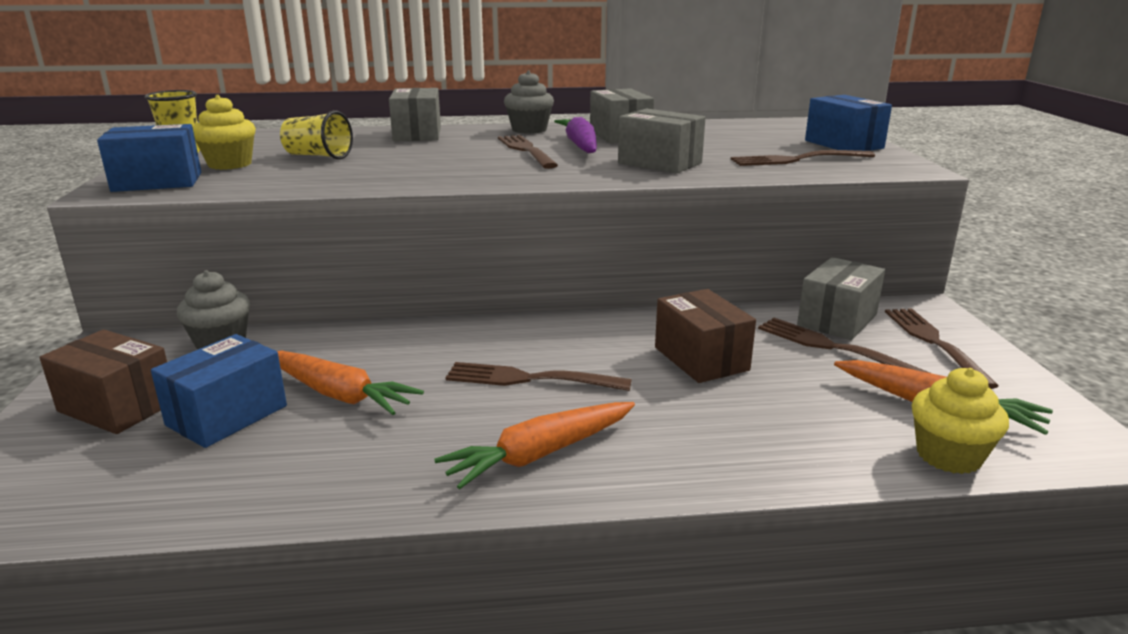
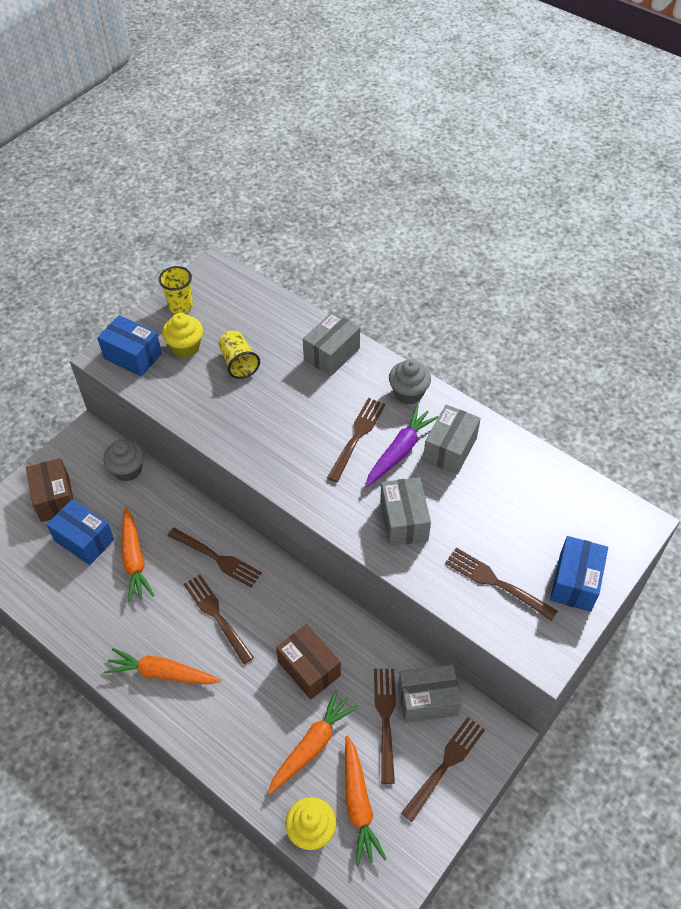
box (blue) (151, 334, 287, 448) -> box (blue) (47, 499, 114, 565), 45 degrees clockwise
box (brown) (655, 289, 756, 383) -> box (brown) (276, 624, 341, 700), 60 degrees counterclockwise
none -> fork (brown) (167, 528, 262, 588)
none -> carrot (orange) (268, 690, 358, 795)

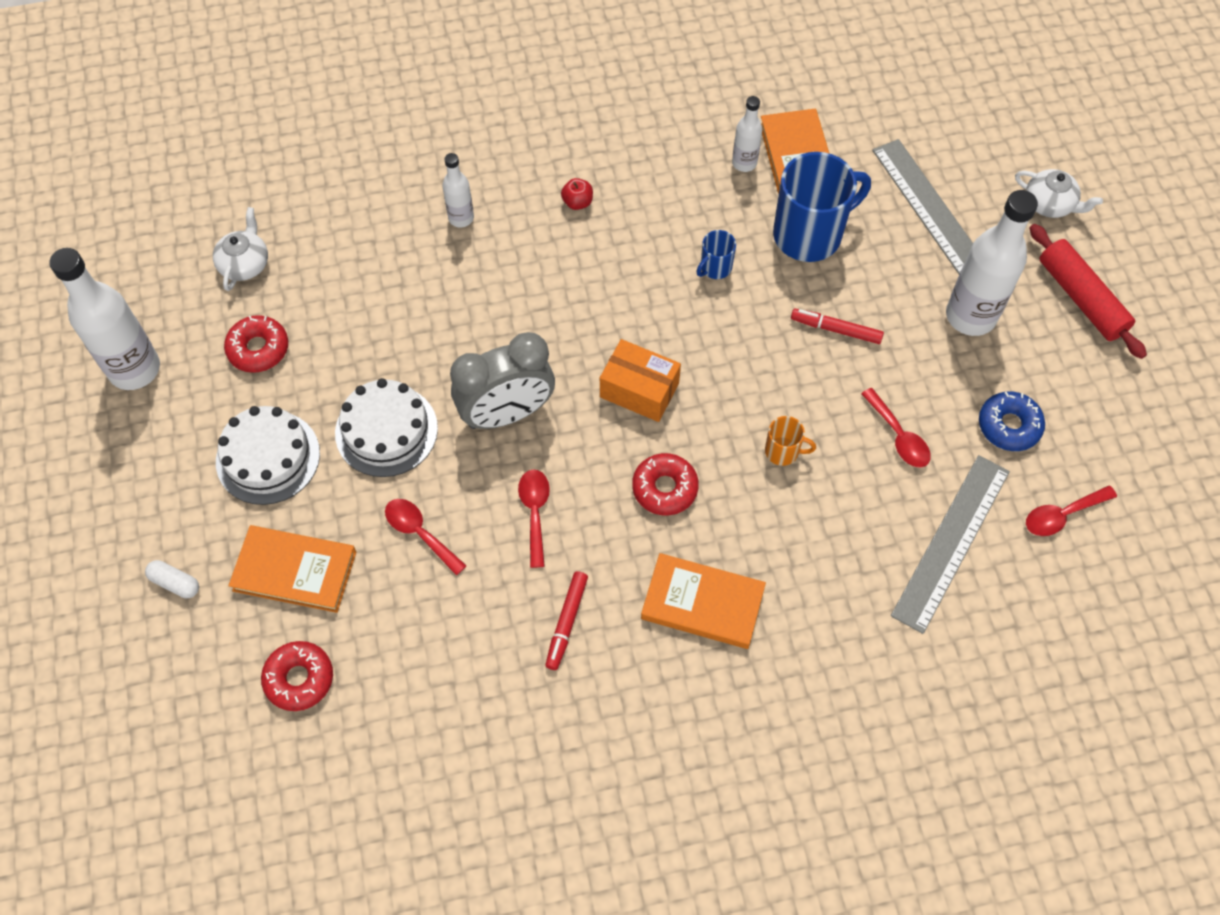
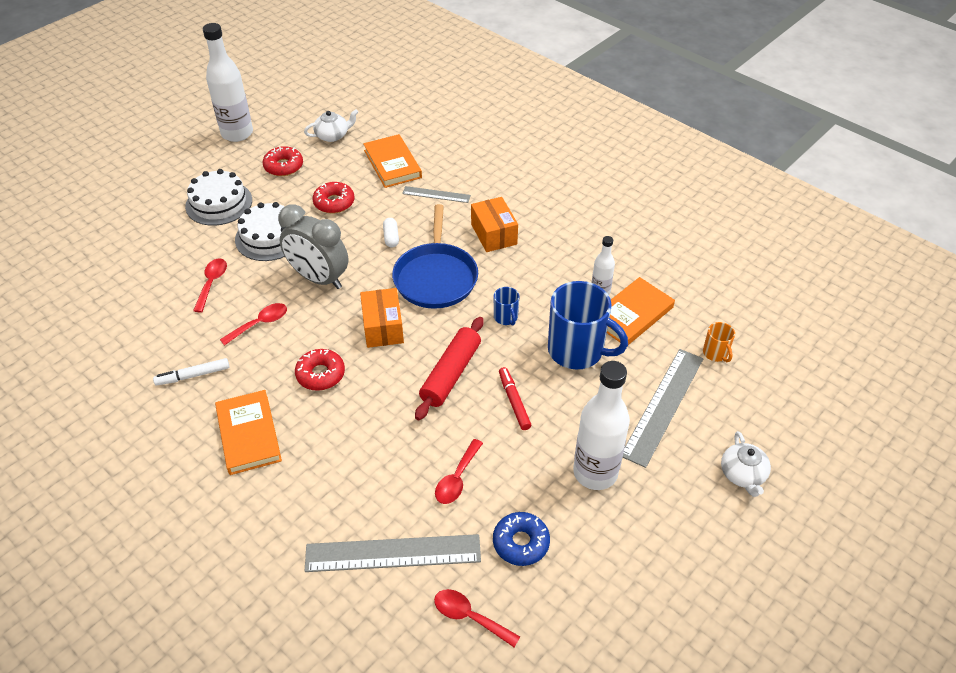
capsule (white) (145, 560, 199, 598) -> capsule (white) (383, 218, 399, 247), relocated
book (orange) (229, 525, 356, 613) -> book (orange) (363, 134, 422, 188), relocated
donut (red) (261, 641, 333, 711) -> donut (red) (313, 182, 355, 214), relocated
bottle (white) (442, 153, 474, 227) -> ruler (grey) (402, 186, 471, 203)
marker (red) (545, 571, 588, 670) -> marker (white) (153, 358, 230, 386)
apple (red) (561, 178, 593, 210) -> box (orange) (471, 197, 518, 252)
mug (blue) (696, 230, 736, 279) -> mug (blue) (494, 287, 519, 326), 120 degrees counterclockwise
mug (orange) (765, 416, 816, 466) -> mug (orange) (703, 322, 735, 362), relocated
rolling pin (red) (1029, 224, 1147, 359) -> rolling pin (red) (415, 317, 484, 420), relocated
none -> pan (blue) (392, 204, 478, 309)

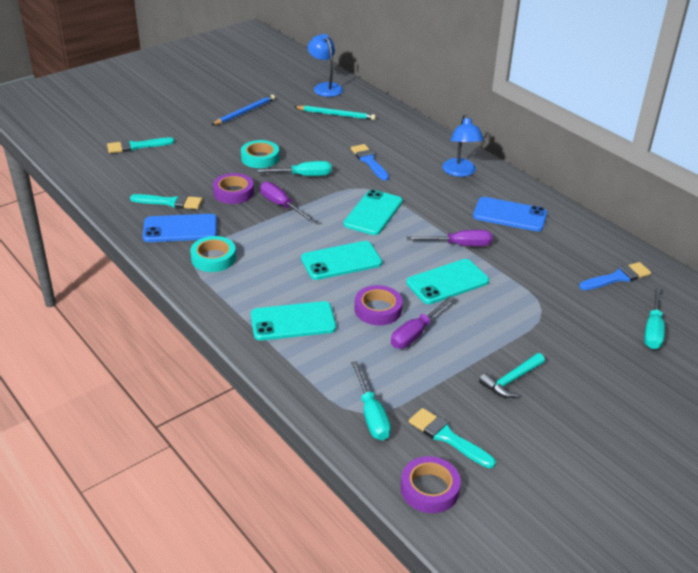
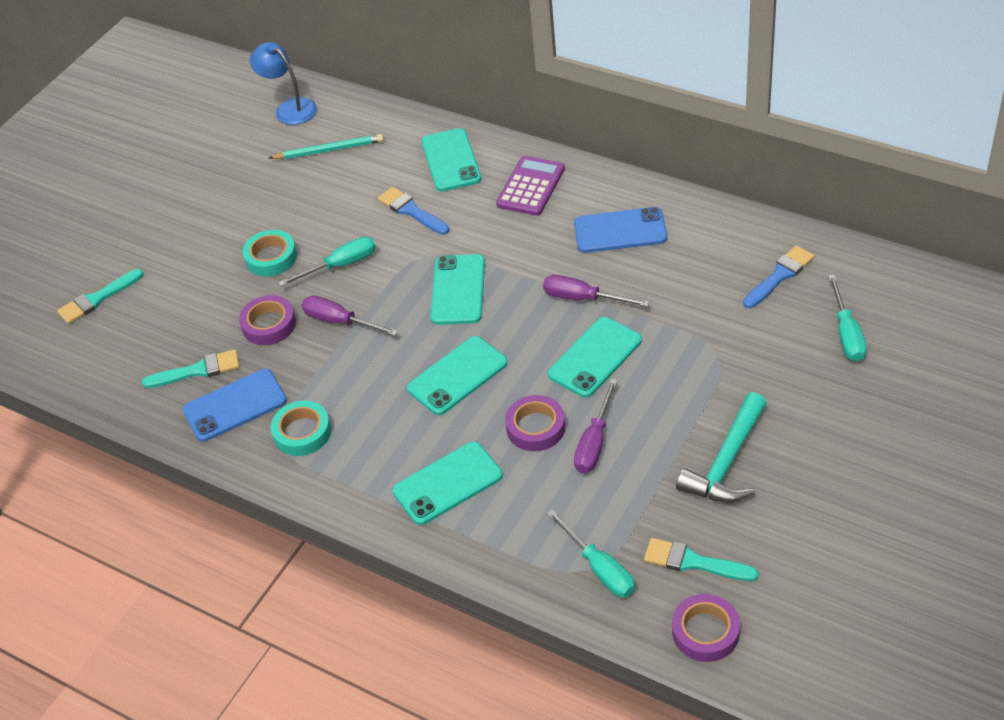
pencil (blue) (212, 95, 275, 125) -> none
screwdriver (purple) (406, 230, 493, 246) -> screwdriver (purple) (543, 275, 649, 307), 135 degrees counterclockwise
lamp (blue) (442, 115, 484, 177) -> calculator (purple) (496, 156, 565, 216)
hammer (turquoise) (479, 353, 545, 398) -> hammer (turquoise) (676, 392, 767, 503), x1.56
none -> phone (turquoise) (421, 128, 482, 192)

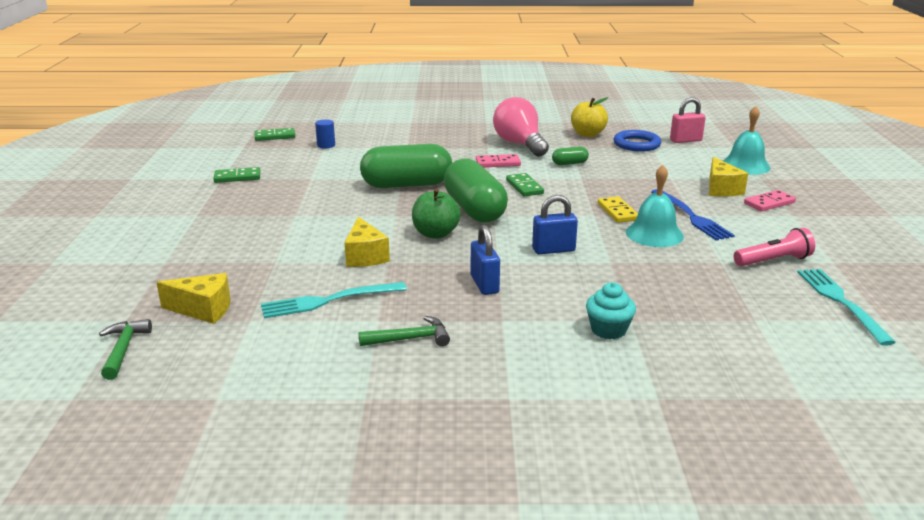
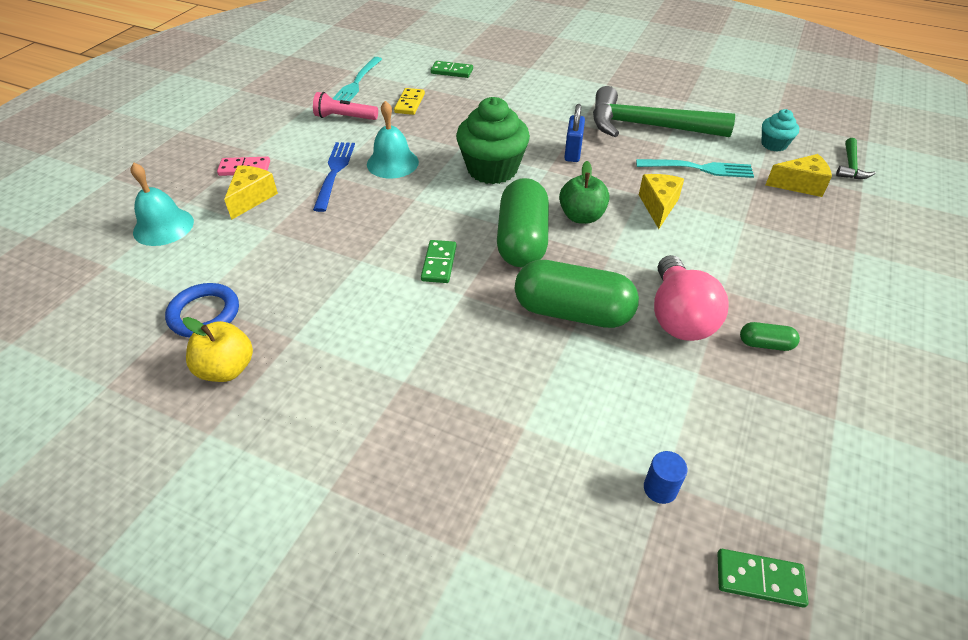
cheese (yellow) (156, 273, 230, 324) -> cheese (yellow) (766, 154, 832, 197), 150 degrees clockwise
domino (green) (213, 167, 260, 183) -> domino (green) (431, 61, 473, 78), relocated
hammer (green) (358, 316, 450, 346) -> hammer (green) (593, 86, 735, 137), x2.29
domino (pink) (476, 154, 521, 167) -> none
light bulb (pink) (493, 97, 549, 157) -> light bulb (pink) (654, 255, 729, 341), relocated
padlock (blue) (532, 195, 578, 254) -> cupcake (green) (456, 97, 530, 184)
capsule (green) (552, 146, 589, 165) -> capsule (green) (740, 322, 800, 351), relocated
cupcake (turquoise) (586, 283, 636, 339) -> cupcake (turquoise) (761, 109, 799, 152), relocated
domino (yellow) (598, 196, 638, 223) -> domino (yellow) (394, 88, 425, 115), relocated
padlock (pink) (670, 97, 706, 143) -> none

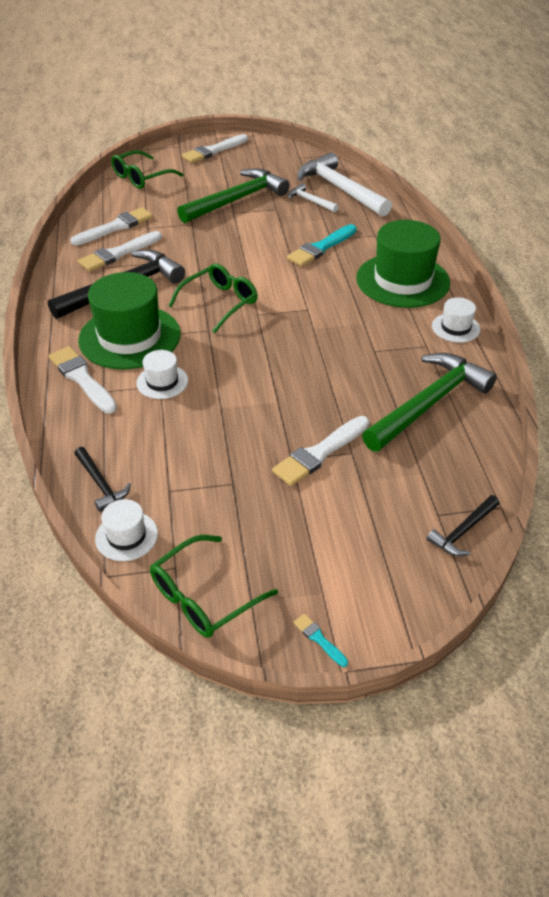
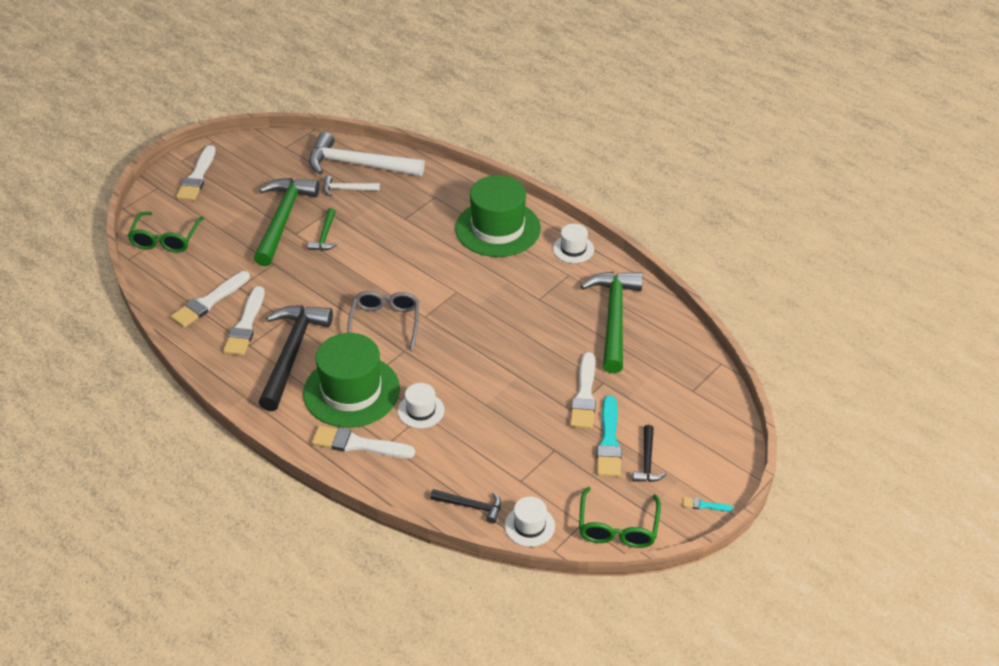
brush (white) (70, 208, 153, 245) -> brush (white) (170, 271, 250, 328), 150 degrees counterclockwise
glasses (green) (168, 263, 258, 333) -> glasses (grey) (347, 291, 419, 351)
brush (turquoise) (287, 224, 357, 266) -> brush (turquoise) (597, 395, 622, 477), relocated
hammer (black) (427, 495, 499, 556) -> hammer (black) (633, 425, 667, 482), relocated
none -> hammer (green) (308, 208, 338, 251)

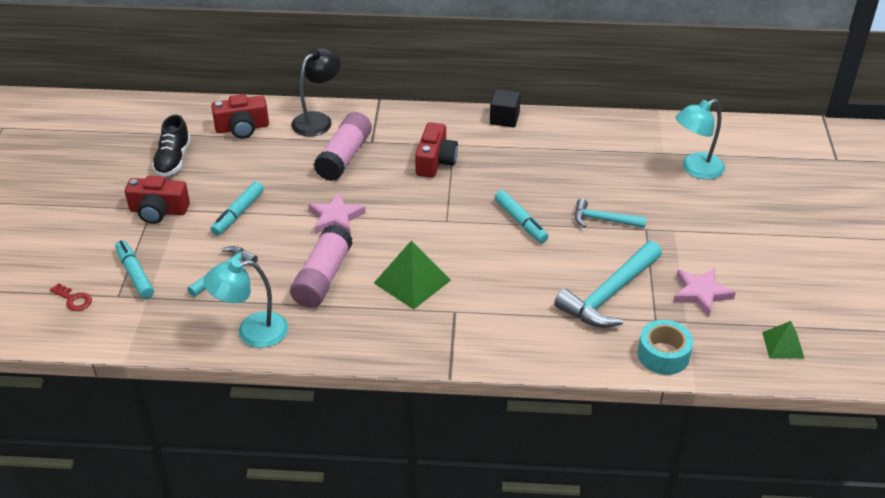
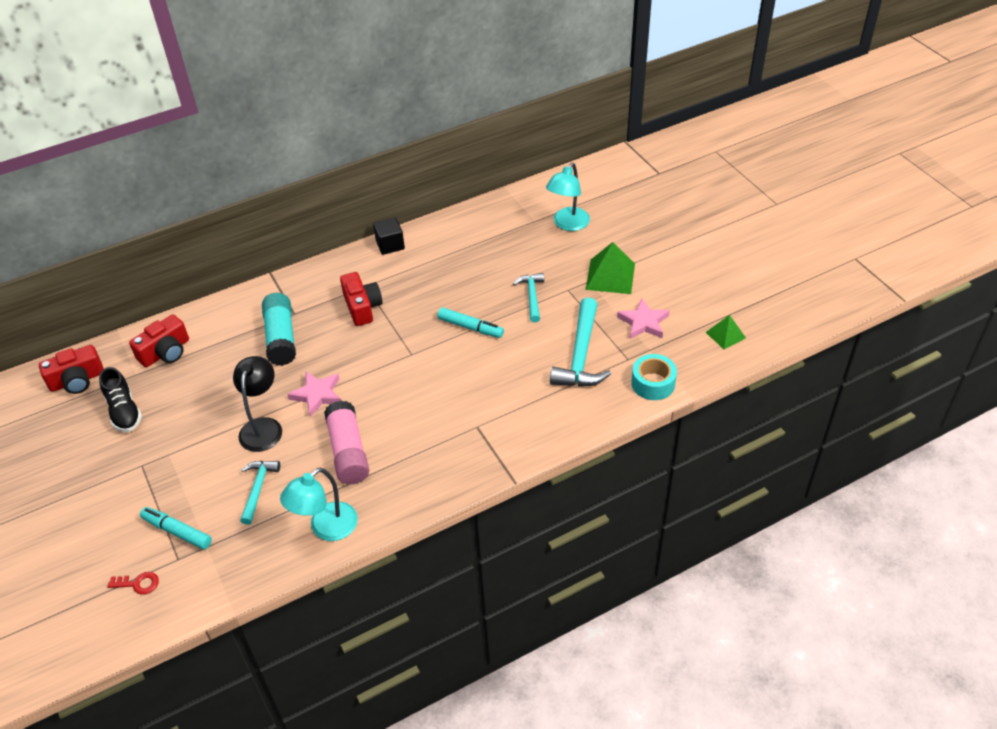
camera (red) (125, 175, 190, 224) -> camera (red) (39, 345, 104, 394), relocated
marker (turquoise) (211, 181, 264, 236) -> none
lamp (black) (291, 48, 341, 137) -> lamp (black) (233, 356, 282, 452), relocated
glue stick (pink) (313, 112, 372, 181) -> glue stick (turquoise) (262, 293, 296, 366)
pyramid (green) (374, 240, 451, 309) -> pyramid (green) (586, 242, 635, 294), relocated
hammer (turquoise) (575, 198, 647, 228) -> hammer (turquoise) (513, 273, 544, 323), 105 degrees clockwise

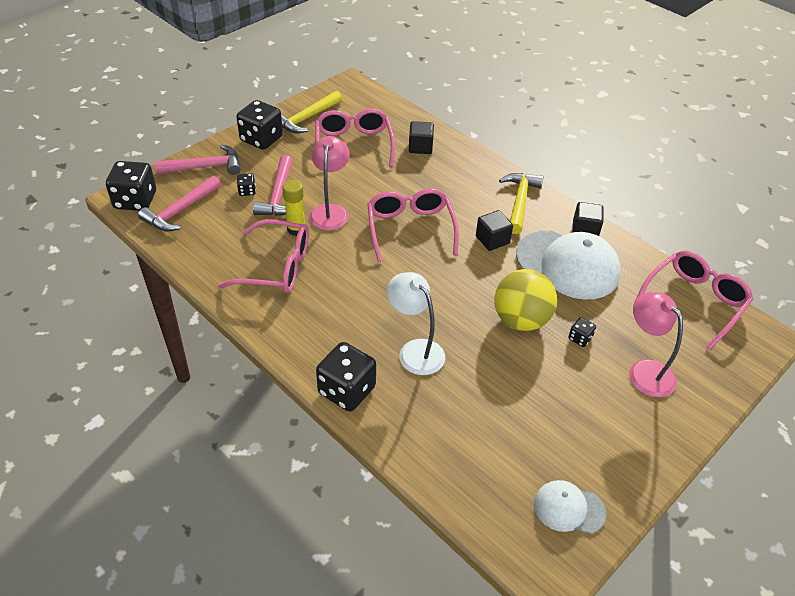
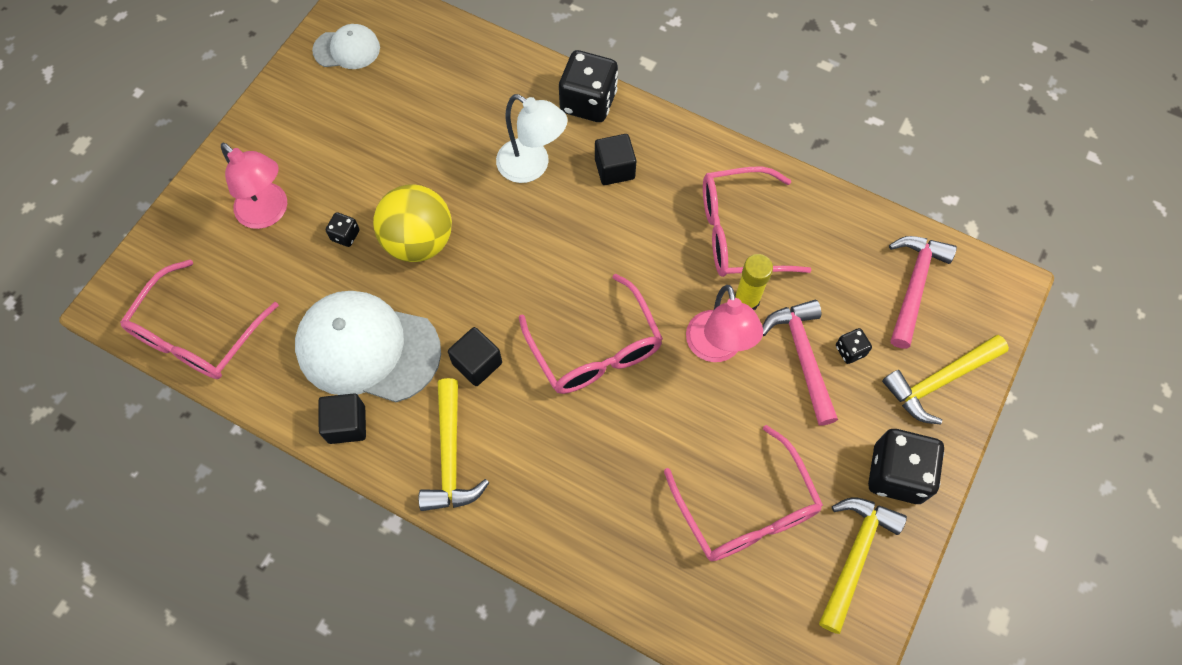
dice (black) (106, 161, 156, 211) -> none
hammer (pink) (154, 145, 241, 175) -> hammer (yellow) (882, 335, 1009, 425)
cube (black) (409, 121, 434, 154) -> cube (black) (595, 134, 637, 185), relocated

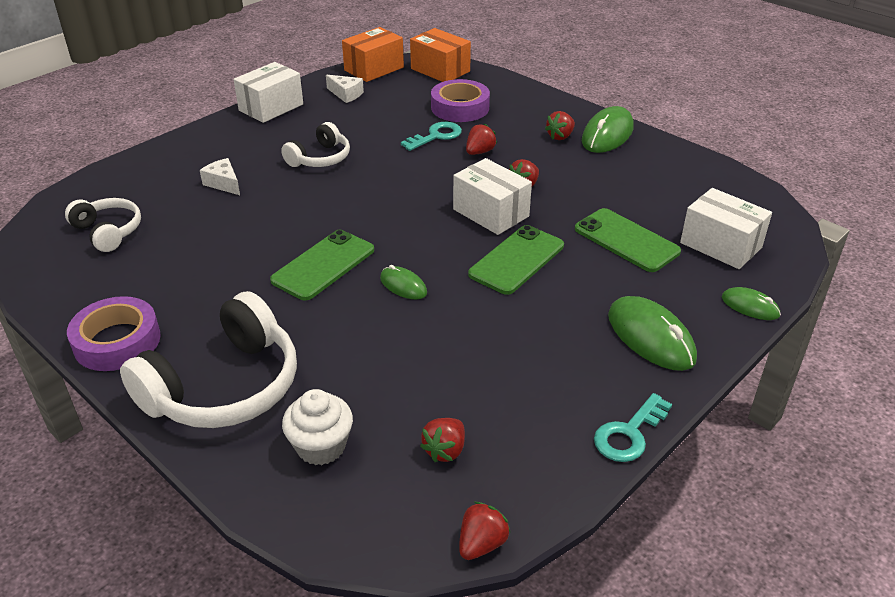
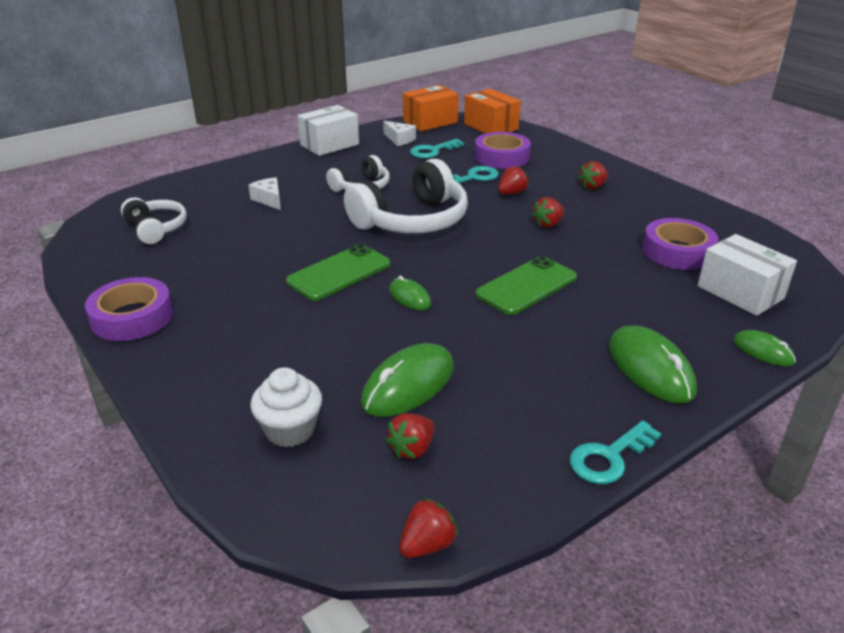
headphones (white) (120, 291, 297, 428) -> headphones (white) (344, 158, 468, 233), relocated
box (white) (453, 158, 532, 235) -> none
phone (green) (575, 208, 681, 272) -> none
mouse (green) (582, 106, 633, 153) -> mouse (green) (361, 343, 454, 417), relocated
none -> key (turquoise) (410, 139, 464, 158)
none -> tape (purple) (642, 218, 719, 270)

